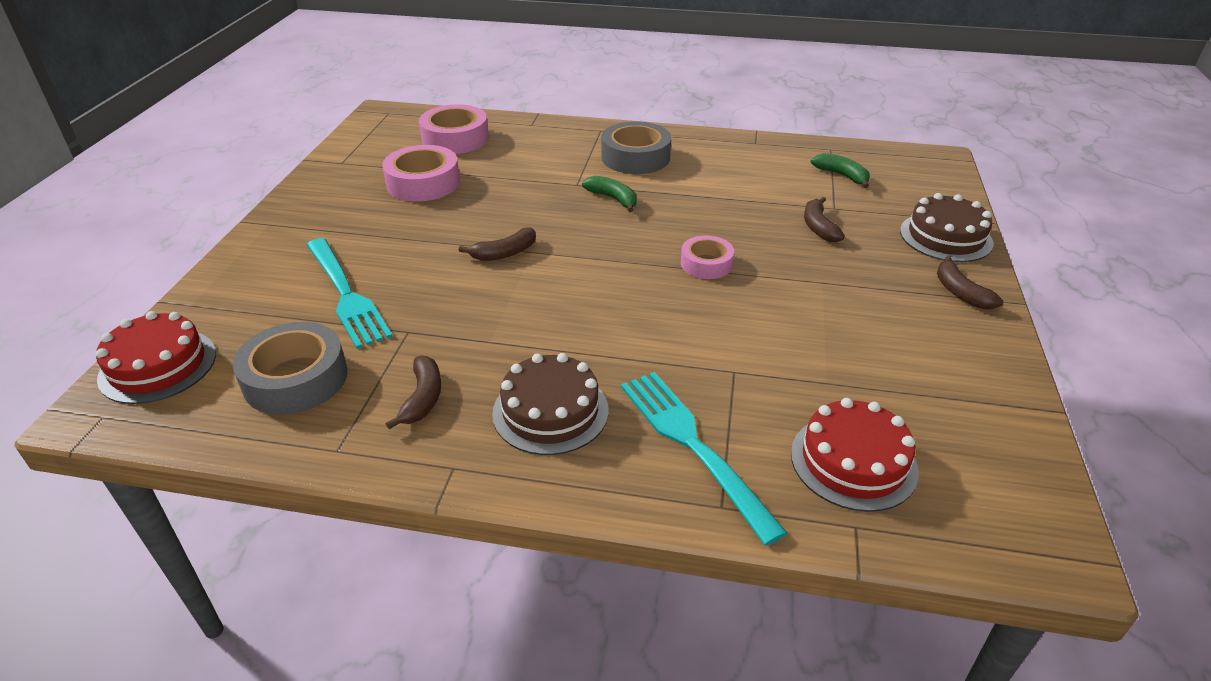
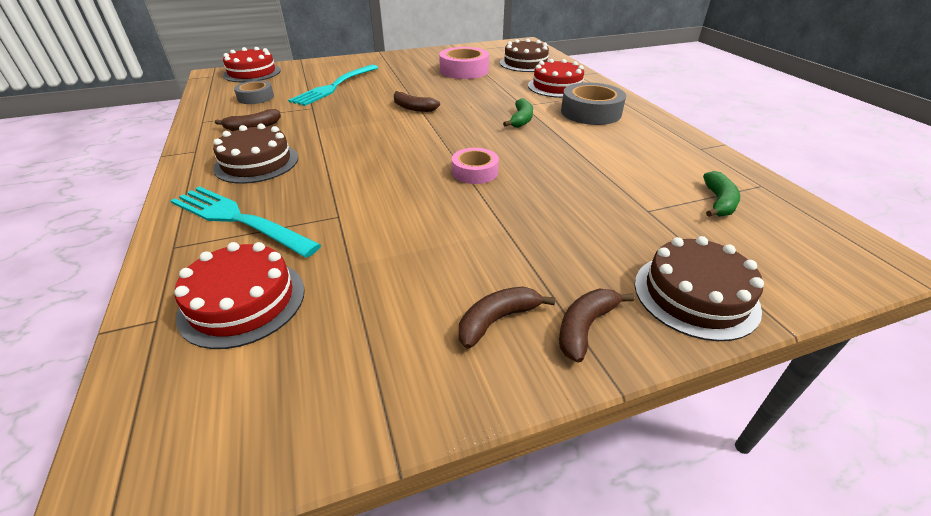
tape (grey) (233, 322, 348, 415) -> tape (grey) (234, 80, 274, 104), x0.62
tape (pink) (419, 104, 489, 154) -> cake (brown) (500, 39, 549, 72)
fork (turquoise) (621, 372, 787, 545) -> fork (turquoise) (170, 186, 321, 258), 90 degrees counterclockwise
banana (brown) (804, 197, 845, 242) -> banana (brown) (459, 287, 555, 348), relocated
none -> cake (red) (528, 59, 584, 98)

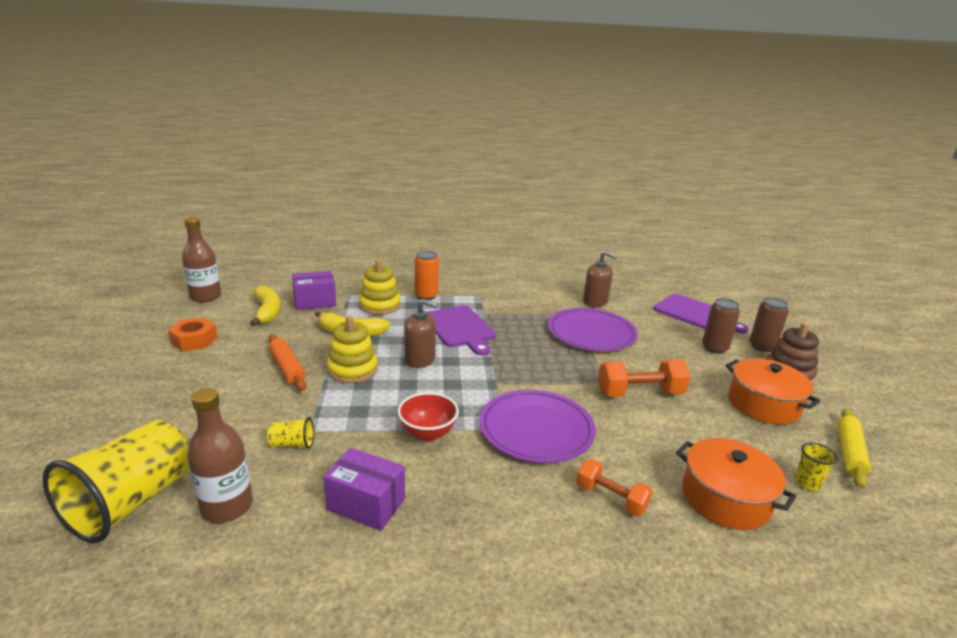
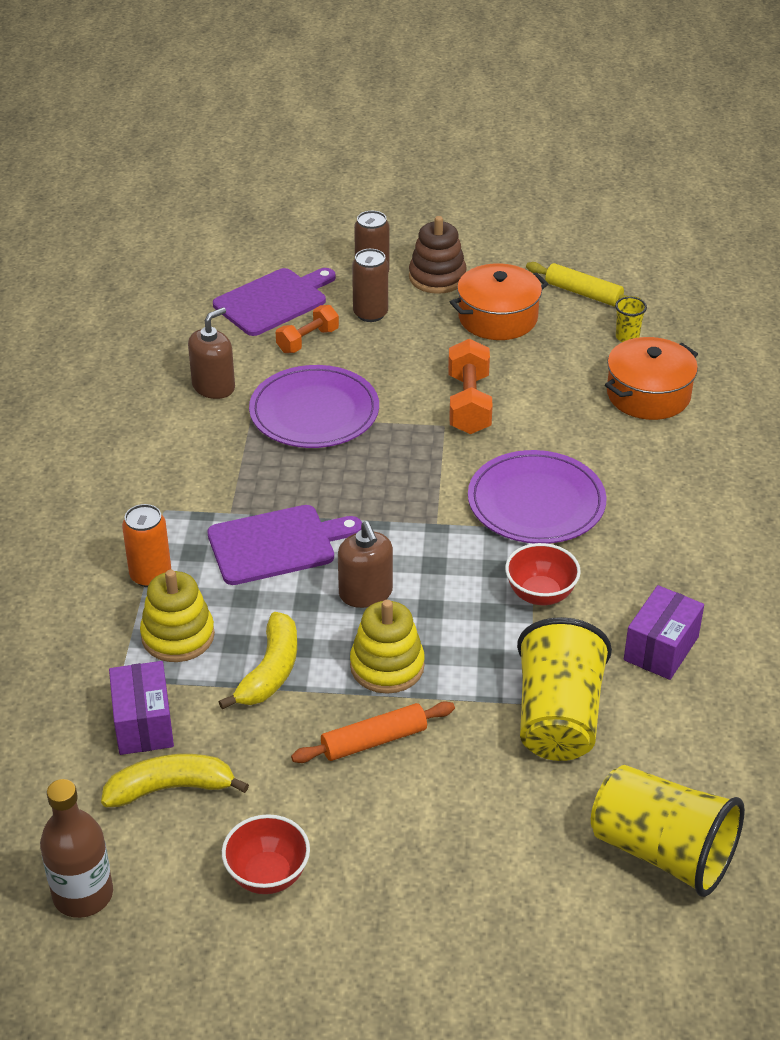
nut (orange) (168, 317, 217, 351) -> bowl (red) (222, 814, 310, 894)
bottle (brown) (187, 388, 253, 523) -> none
cup (yellow) (267, 417, 314, 449) -> cup (yellow) (517, 617, 612, 761), x2.38
soap dispenser (brown) (404, 299, 438, 368) -> soap dispenser (brown) (338, 521, 393, 608), 135 degrees clockwise
dumbbell (orange) (576, 459, 653, 516) -> dumbbell (orange) (276, 305, 339, 353), relocated

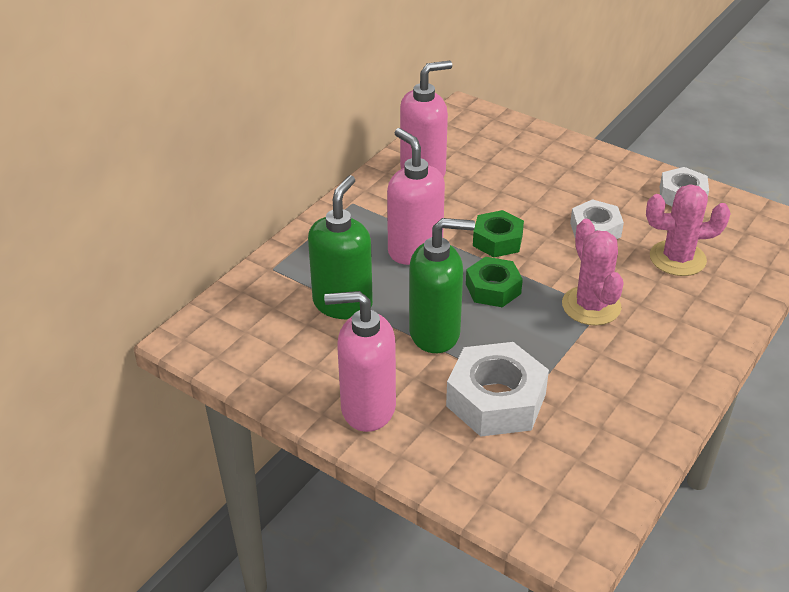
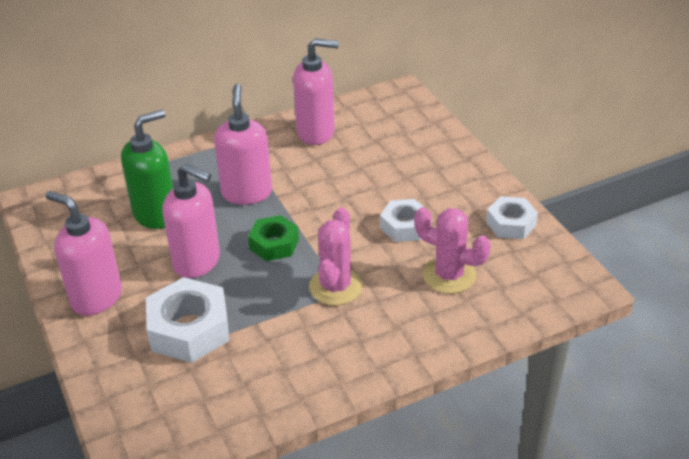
soap dispenser (green) (409, 218, 475, 353) -> soap dispenser (pink) (162, 164, 220, 278)
nut (green) (473, 210, 524, 257) -> none

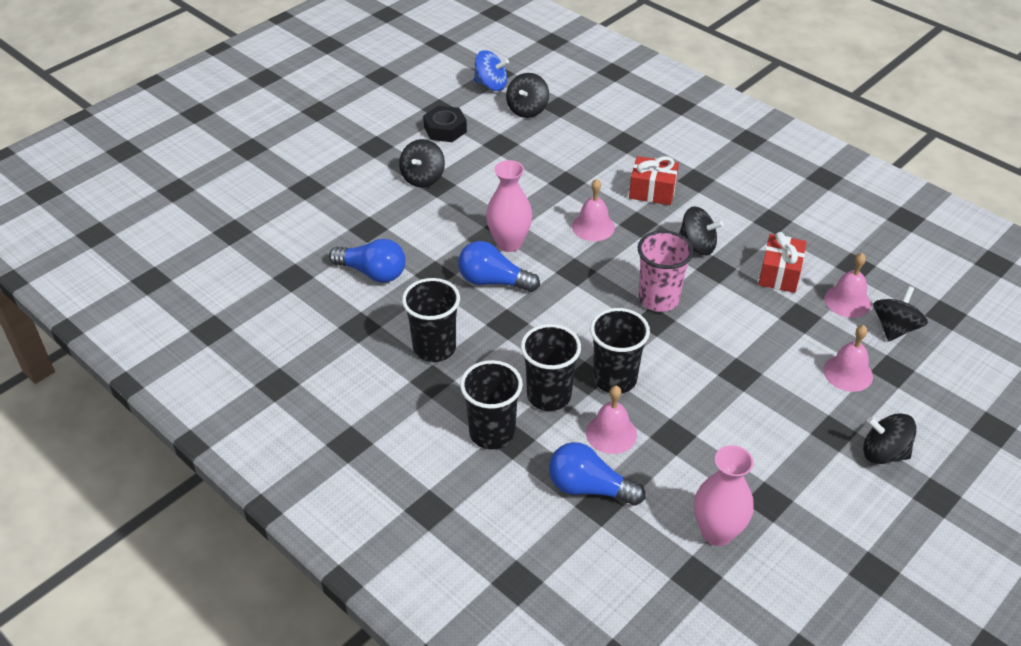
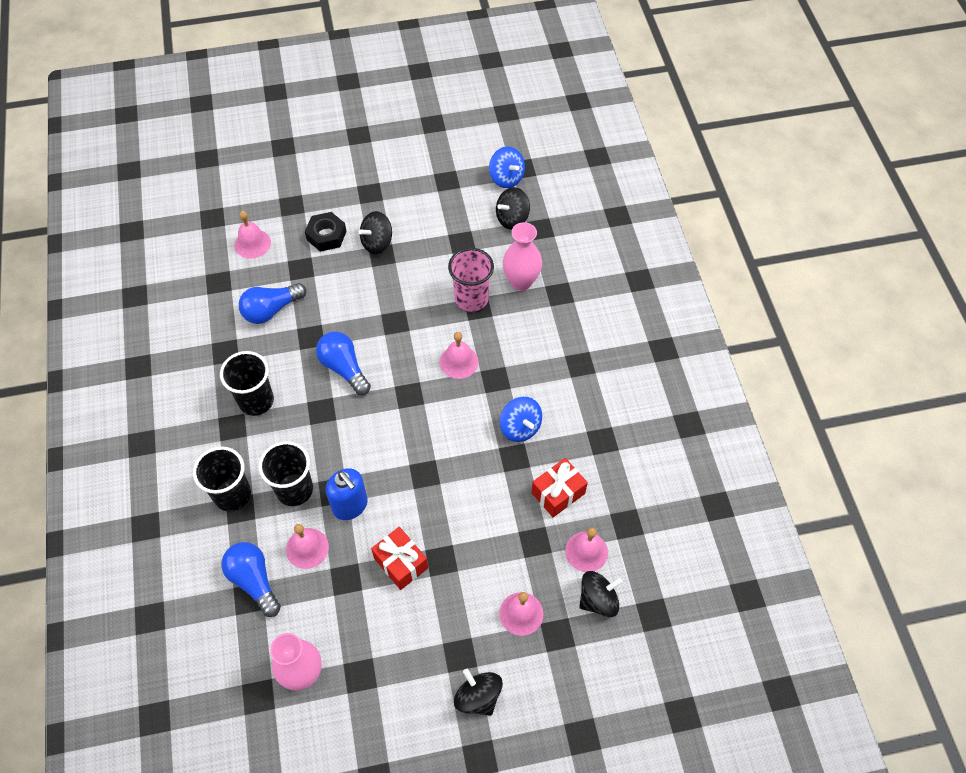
light bulb (blue) (329, 239, 406, 283) -> light bulb (blue) (239, 283, 307, 324), 90 degrees clockwise
nut (black) (423, 106, 467, 142) -> nut (black) (305, 212, 347, 252), relocated
vase (pink) (486, 160, 533, 252) -> vase (pink) (503, 222, 542, 291), relocated
cup (black) (590, 308, 650, 393) -> soap dispenser (blue) (326, 468, 368, 520)
gift (red) (629, 156, 679, 205) -> gift (red) (371, 527, 428, 590), relocated
cup (pink) (638, 230, 694, 312) -> cup (pink) (448, 248, 494, 312), relocated
spinning top (black) (679, 206, 724, 256) -> spinning top (blue) (500, 397, 542, 442)
none -> bell (pink) (235, 211, 271, 259)

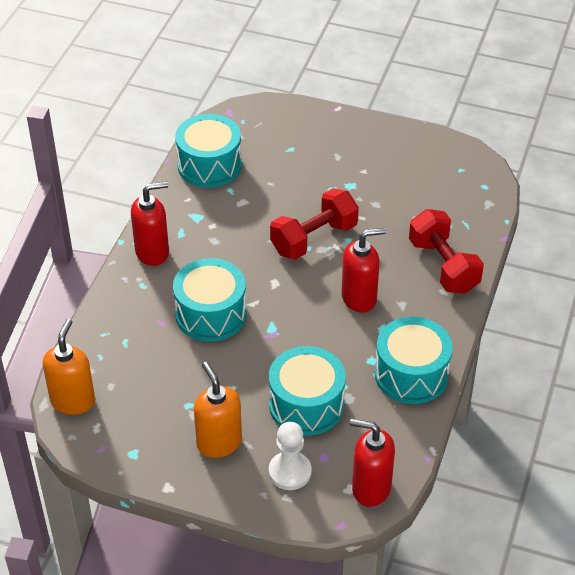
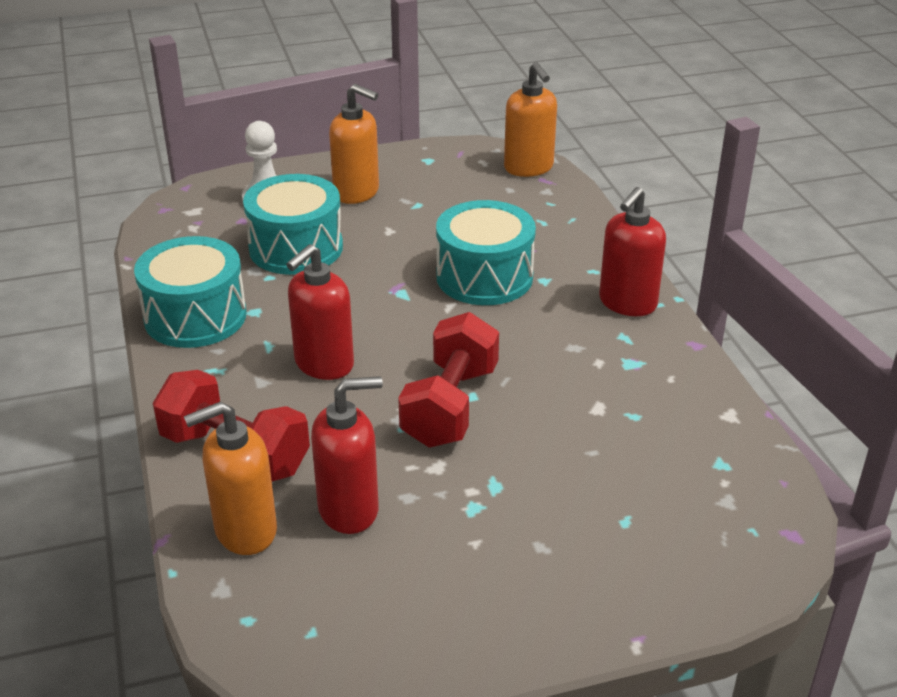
drum (turquoise) (175, 114, 242, 188) -> none
soap dispenser (red) (350, 419, 395, 507) -> soap dispenser (red) (311, 376, 383, 534), relocated
none -> soap dispenser (orange) (184, 401, 277, 555)

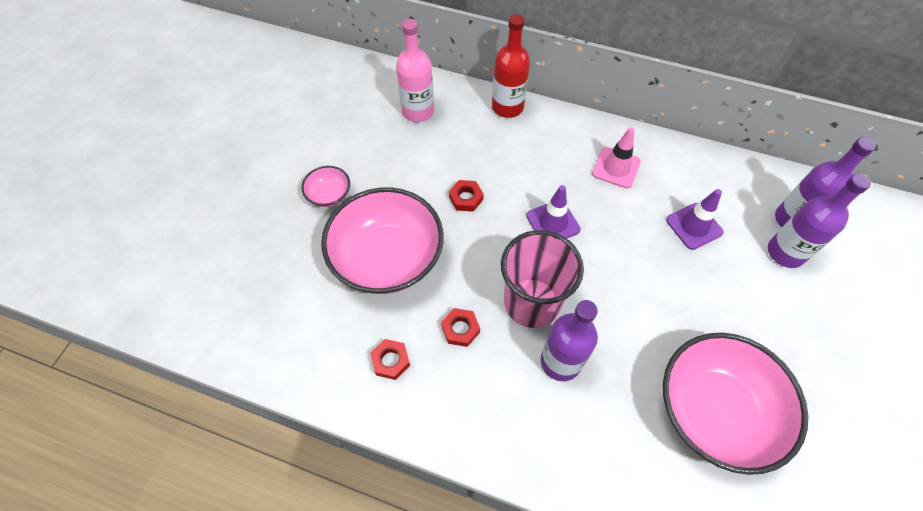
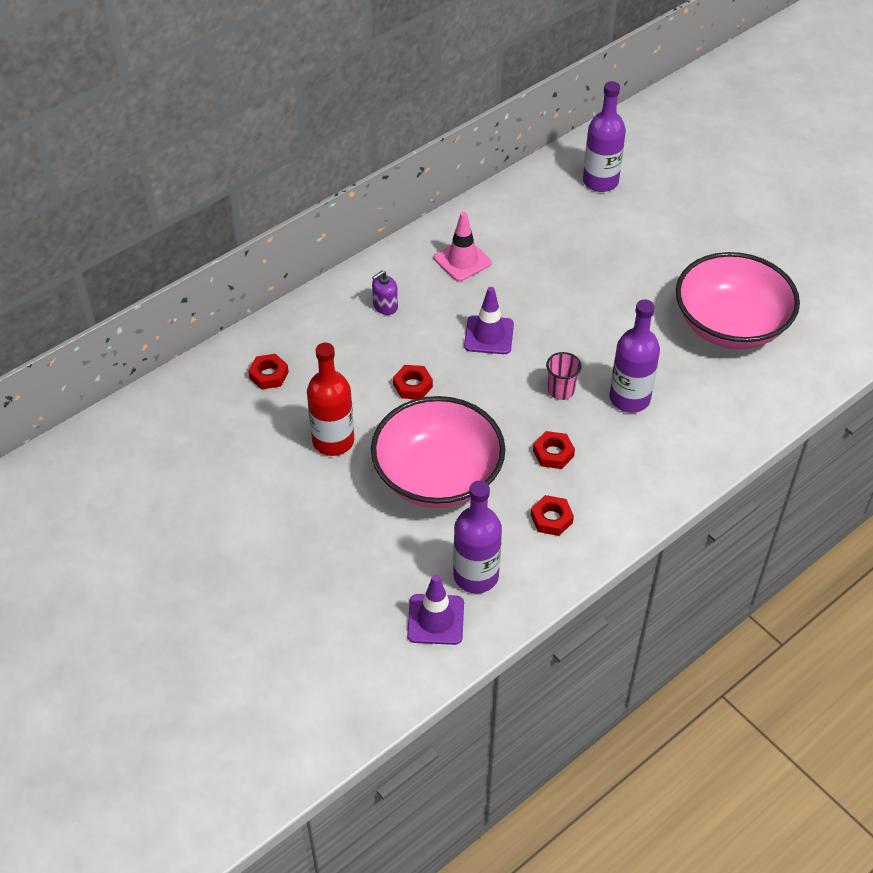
bowl (pink) (302, 166, 350, 207) -> none
bottle (pink) (396, 19, 434, 122) -> nut (red) (248, 354, 289, 390)
bottle (red) (492, 14, 530, 118) -> bottle (red) (307, 343, 354, 456), relocated
cup (pink) (501, 230, 584, 328) -> cup (pink) (546, 352, 582, 400), x0.46
traffic cone (purple) (666, 189, 724, 250) -> traffic cone (purple) (407, 575, 464, 645), relocated
bottle (purple) (768, 174, 871, 268) -> bottle (purple) (453, 481, 502, 593), relocated
none -> soap dispenser (purple) (372, 271, 398, 315)

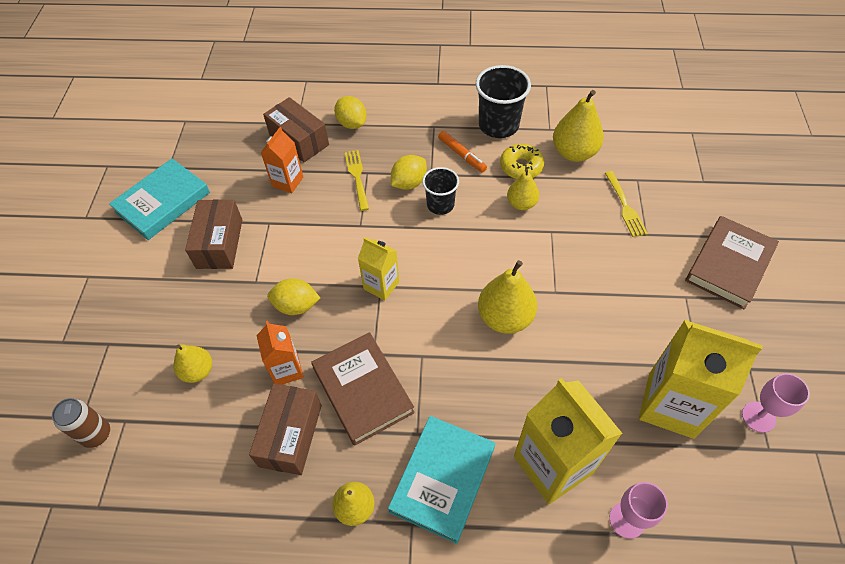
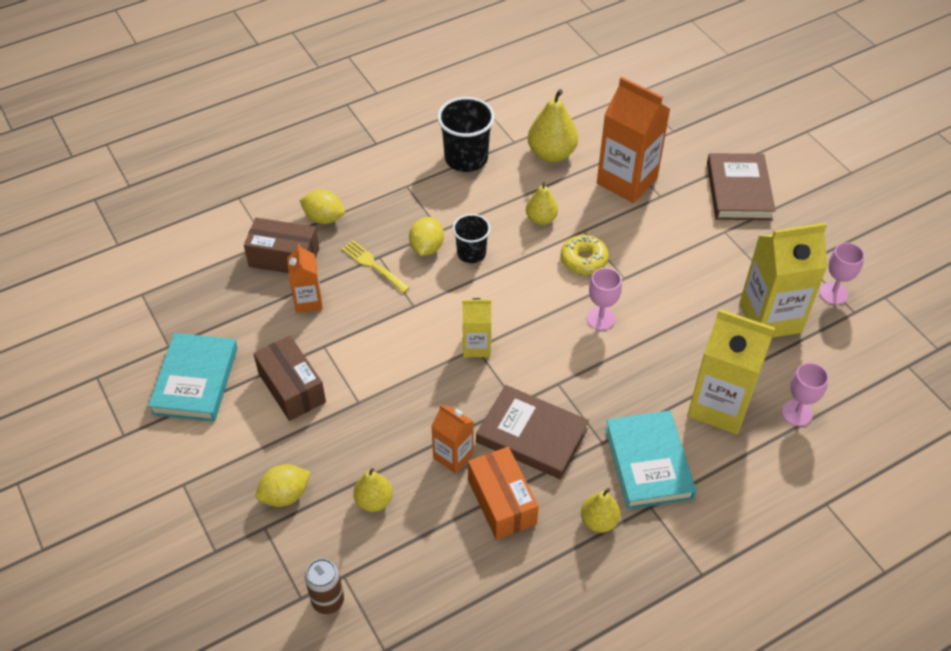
box (brown) (249, 384, 322, 475) -> box (orange) (468, 447, 539, 540)
lemon (yellow) (267, 278, 320, 315) -> lemon (yellow) (256, 464, 311, 507), relocated
marker (orange) (438, 131, 487, 173) -> none
pear (yellow) (478, 260, 537, 334) -> goblet (pink) (587, 268, 622, 330)
donut (yellow) (500, 144, 544, 179) -> donut (yellow) (561, 235, 609, 275), relocated
fork (yellow) (605, 171, 648, 237) -> carton (orange) (597, 77, 670, 203)

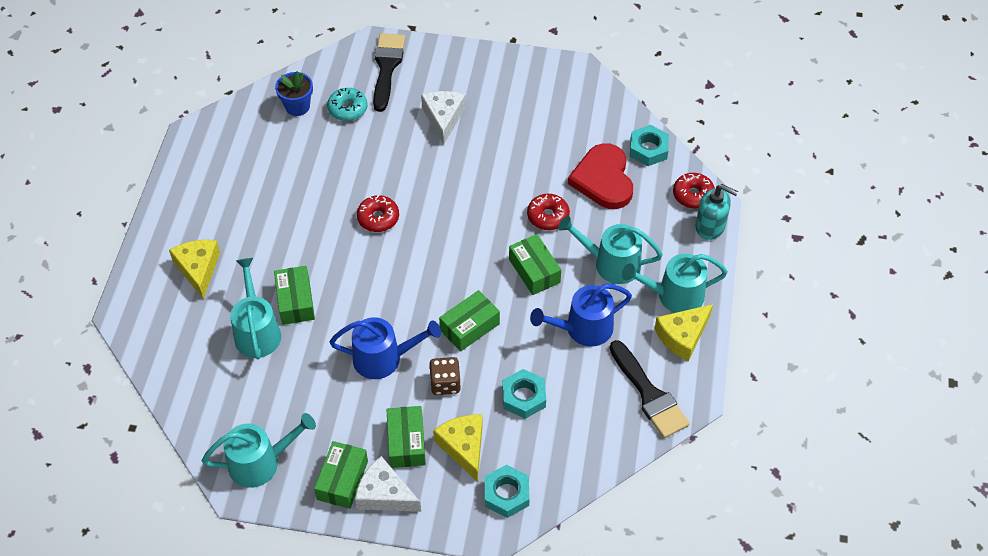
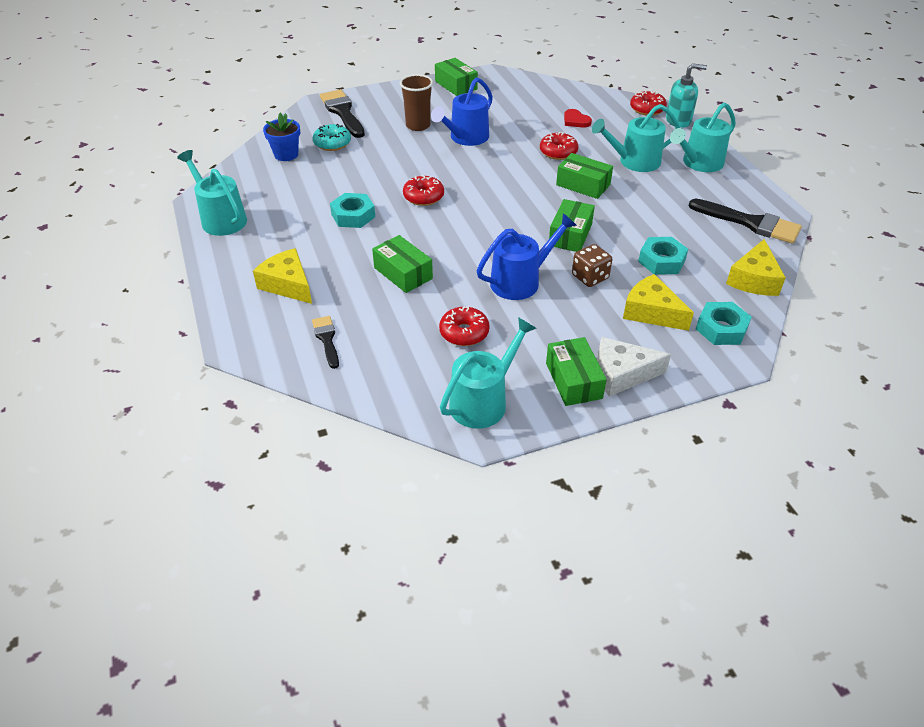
watering can (turquoise) (230, 258, 281, 360) -> watering can (turquoise) (177, 150, 247, 236), relocated
box (green) (386, 406, 426, 468) -> box (green) (435, 58, 478, 96), relocated
cheese (white) (421, 91, 466, 145) -> cup (brown) (400, 74, 433, 131)
watering can (blue) (530, 284, 632, 347) -> watering can (blue) (431, 77, 493, 146), relocated
heart (red) (568, 143, 633, 209) -> heart (red) (564, 109, 592, 127), x0.48
nut (turquoise) (630, 125, 669, 166) -> nut (turquoise) (330, 193, 375, 228), relocated
cheese (yellow) (654, 304, 713, 361) -> cheese (yellow) (726, 239, 786, 296), relocated
none -> brush (black) (312, 316, 339, 369)
none -> donut (red) (439, 306, 490, 346)

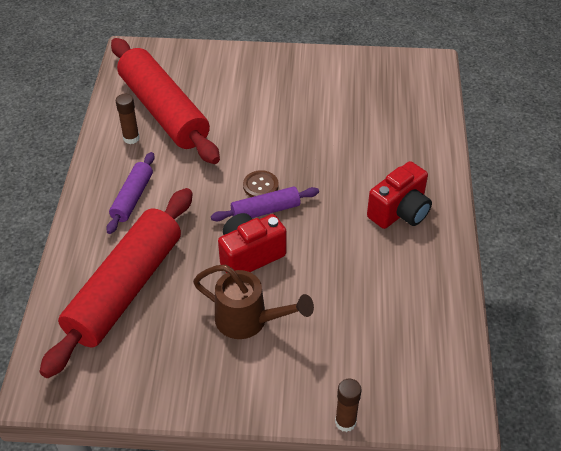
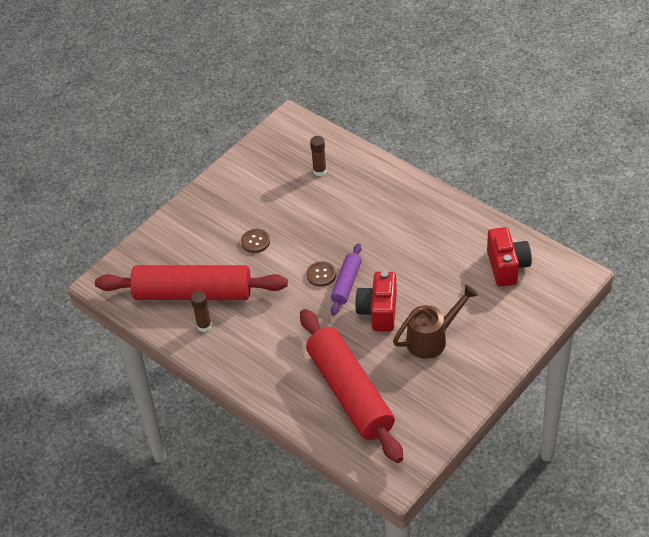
rolling pin (purple) (106, 152, 155, 234) -> none
glue stick (brown) (335, 379, 361, 432) -> glue stick (brown) (310, 136, 327, 176), relocated
camera (red) (367, 161, 432, 229) -> camera (red) (487, 227, 532, 287), relocated
none -> button (brown) (241, 229, 270, 253)

